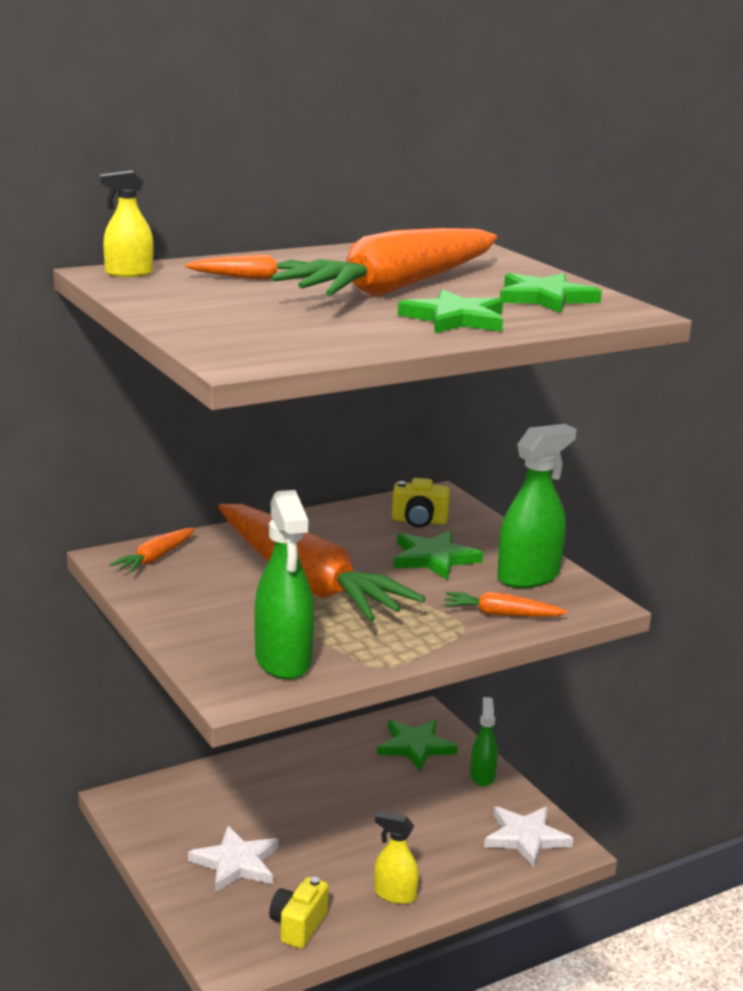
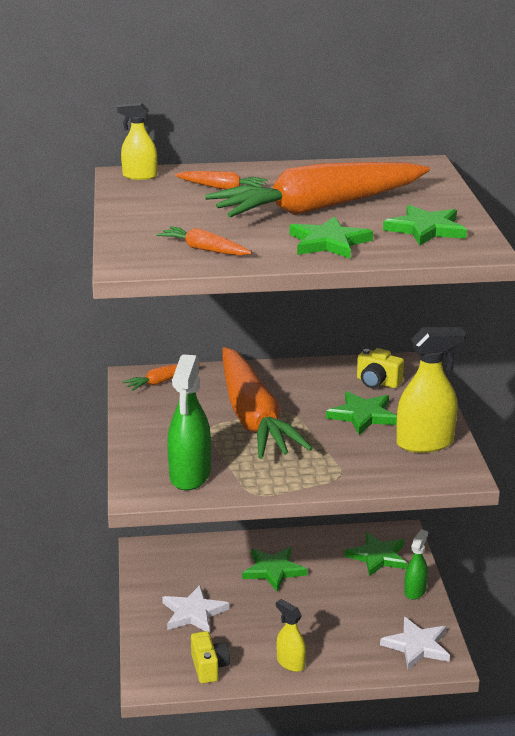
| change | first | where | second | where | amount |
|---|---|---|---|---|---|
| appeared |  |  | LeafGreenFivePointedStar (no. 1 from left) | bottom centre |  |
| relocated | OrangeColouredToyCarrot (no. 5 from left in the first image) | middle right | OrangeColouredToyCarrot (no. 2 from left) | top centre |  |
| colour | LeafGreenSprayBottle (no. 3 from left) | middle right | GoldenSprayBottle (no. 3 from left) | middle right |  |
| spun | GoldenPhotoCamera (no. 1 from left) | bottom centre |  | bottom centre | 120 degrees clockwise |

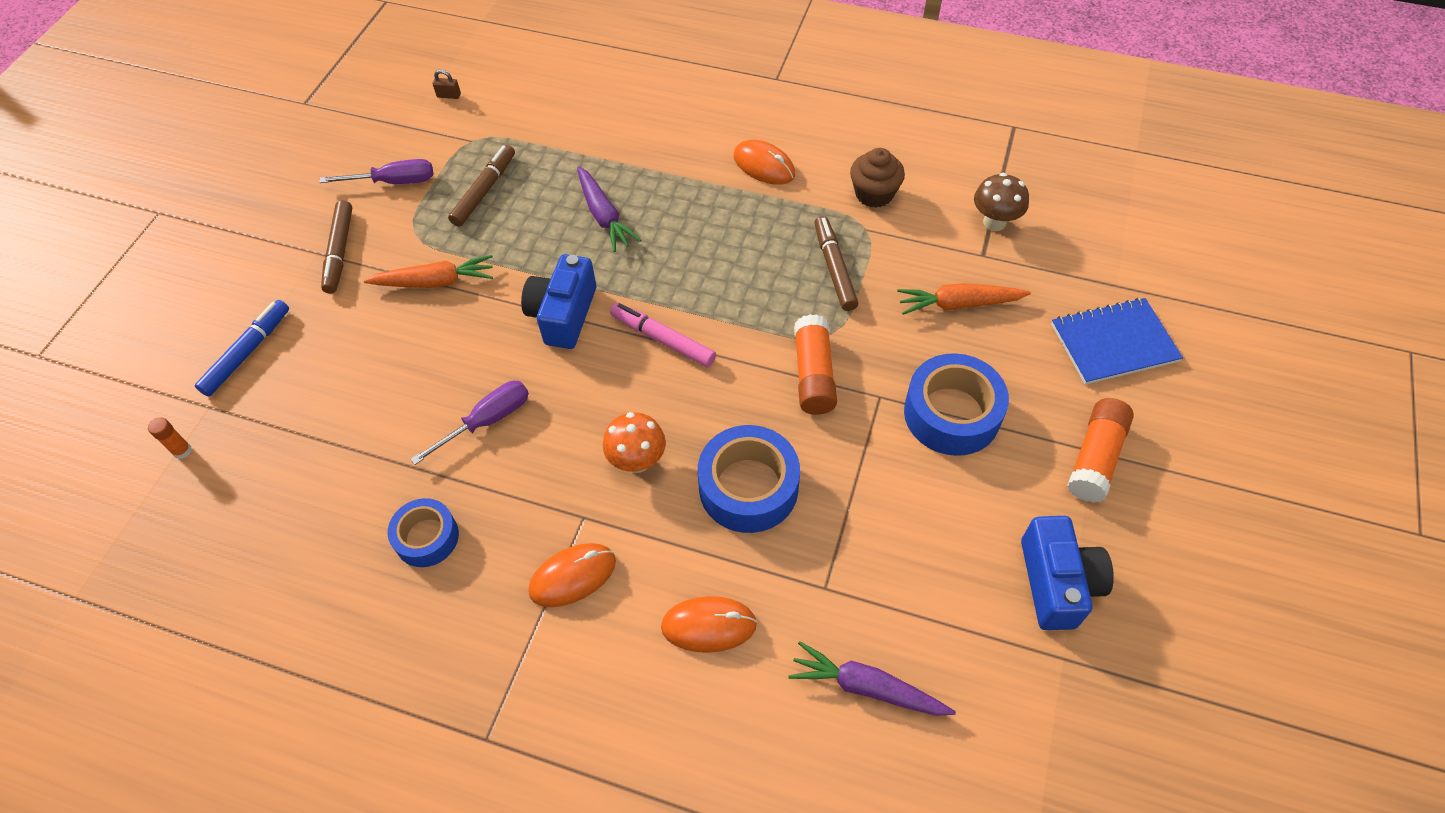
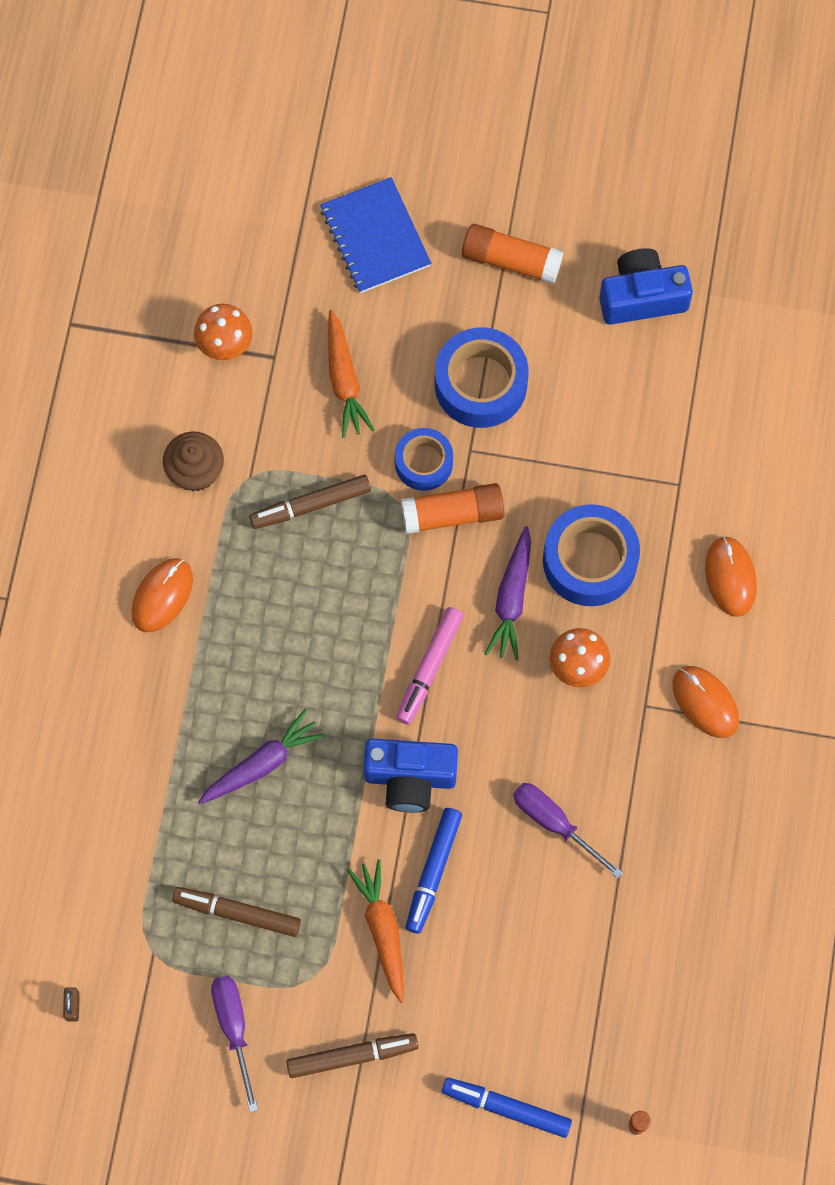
| change | first | where | second | where | amount |
|---|---|---|---|---|---|
| appeared |  |  | RoyalBlueMarkerPen (no. 1 from left) | bottom centre |  |
| relocated | RoyalBlueTape (no. 1 from left) | middle left |  | centre |  |
| relocated | VioletToyCarrot (no. 2 from left) | bottom centre |  | centre |  |
| colour | DarkBrownFungus | top right | OrangeColouredFungus (no. 1 from left) | top left |  |

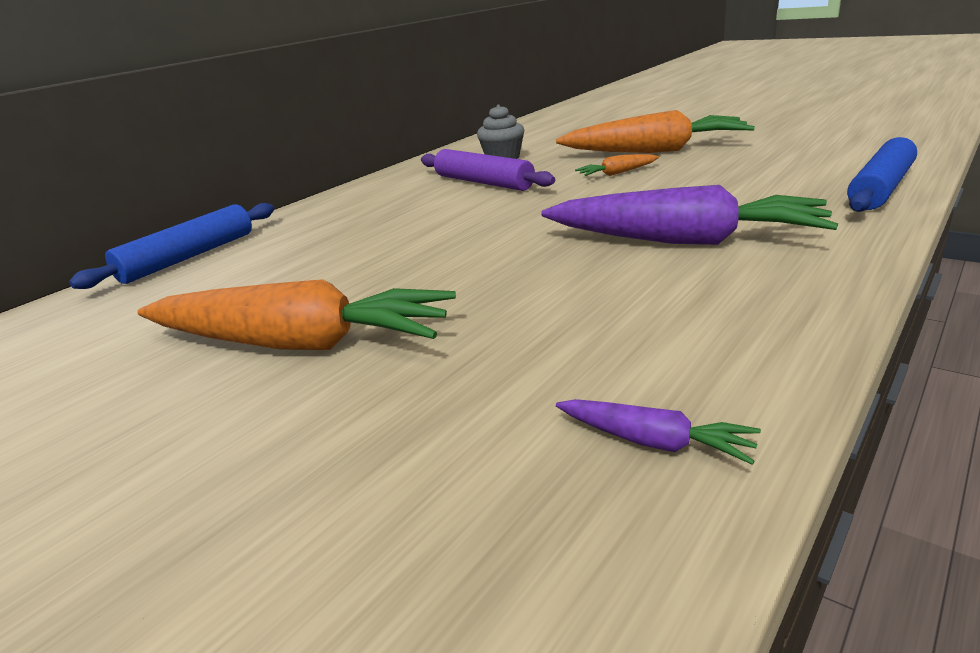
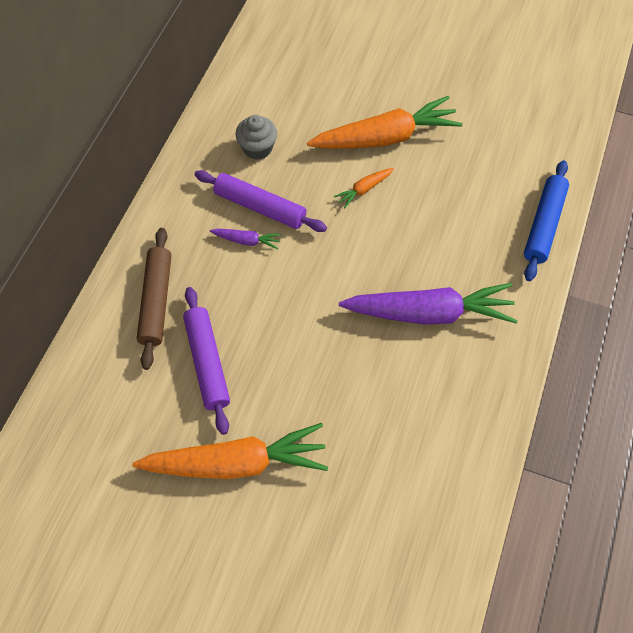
| change | first | where | second | where | amount |
|---|---|---|---|---|---|
| missing | RoyalBluePastryRoller (no. 1 from left) | middle left |  |  |  |
| appeared |  |  | DarkBrownPastryRoller | middle left |  |
| appeared |  |  | VioletPastryRoller (no. 1 from left) | middle left |  |
| relocated | VioletToyCarrot (no. 1 from left) | middle right |  | centre |  |

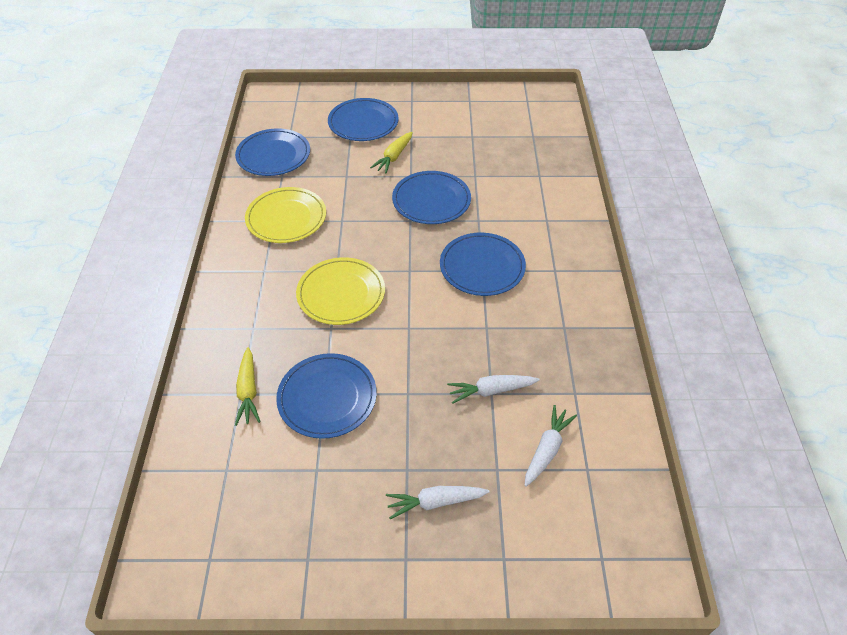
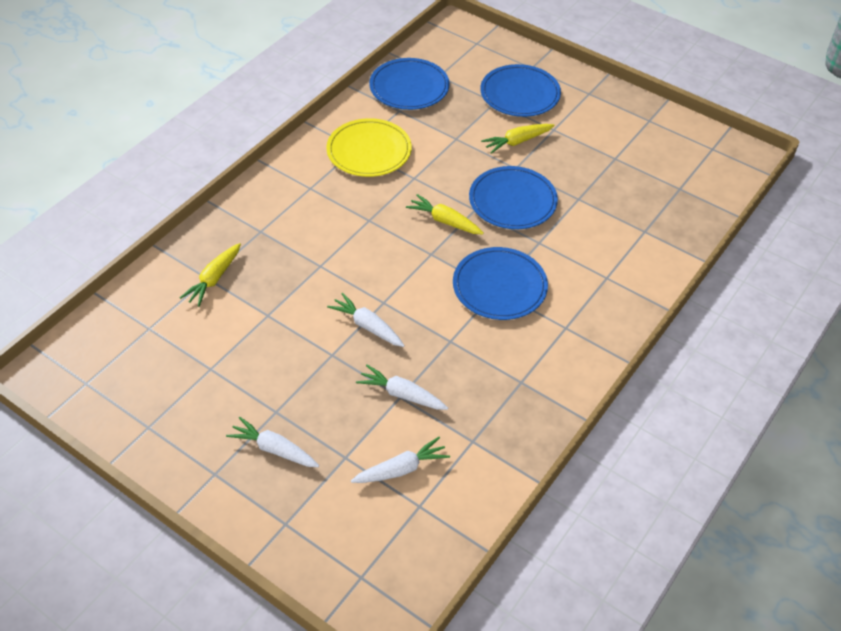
| change | first | where | second | where | amount |
|---|---|---|---|---|---|
| missing | RoyalBlueFlatDish (no. 2 from left) | centre |  |  |  |
| missing | GoldenFlatDish (no. 2 from left) | centre |  |  |  |
| appeared |  |  | SnowWhiteToyCarrot (no. 2 from left) | centre |  |
| appeared |  |  | GoldenToyCarrot (no. 2 from left) | centre |  |

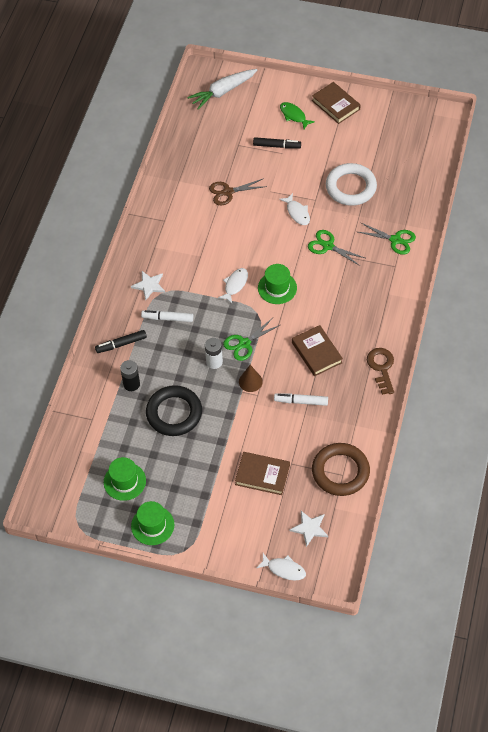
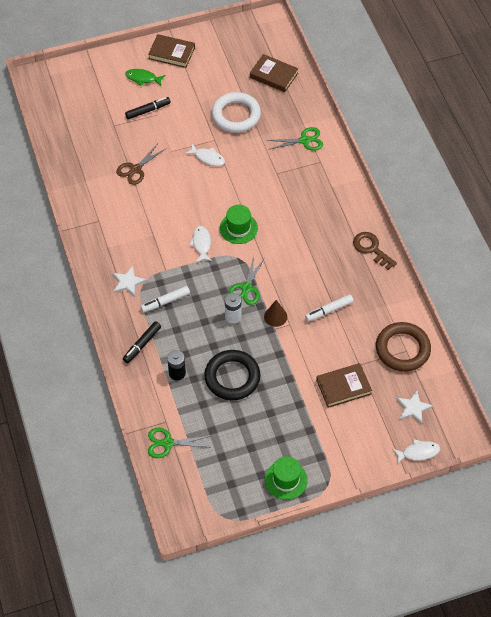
| change | first | where | second | where | amount |
|---|---|---|---|---|---|
| missing | LeafGreenTallHat (no. 1 from left) | middle left |  |  |  |
| missing | SnowWhiteToyCarrot | top centre |  |  |  |
| relocated | DarkBrownHardback (no. 2 from left) | centre |  | top centre |  |
| relocated | LeafGreenShears (no. 2 from left in the first image) | middle right | LeafGreenShears (no. 1 from left) | bottom centre |  |

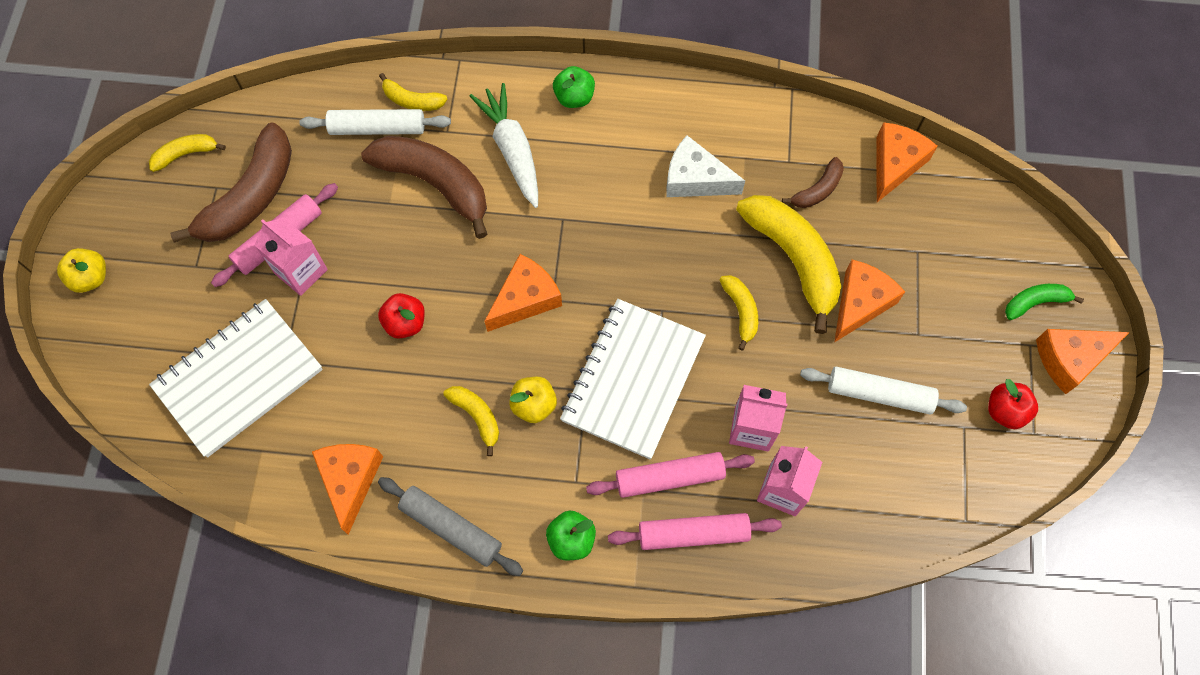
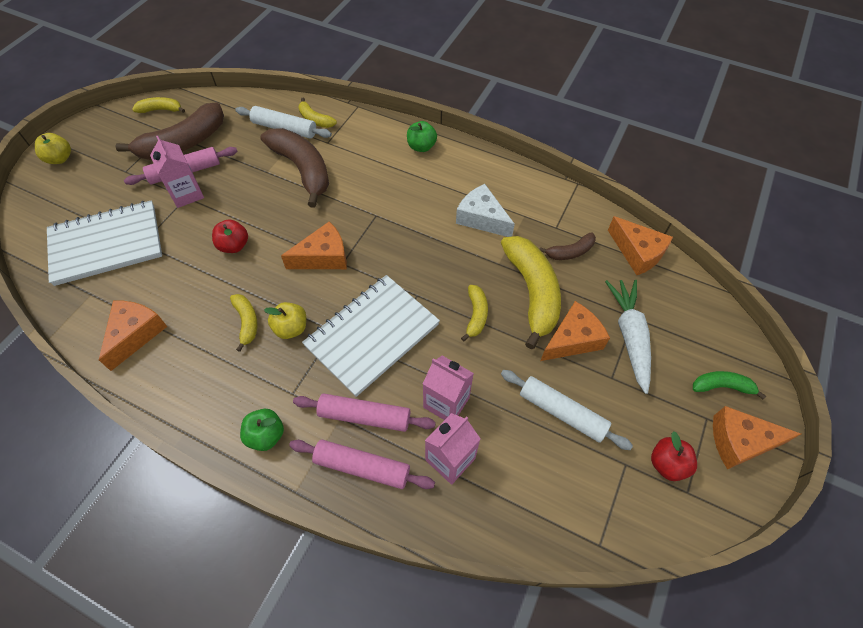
| change | first | where | second | where | amount |
|---|---|---|---|---|---|
| missing | GrayPastryRoller | bottom centre |  |  |  |
| relocated | SnowWhiteToyCarrot | top centre |  | middle right |  |
| spun | OrangeColouredCheese (no. 4 from left) | top right |  | middle right | 90 degrees clockwise |

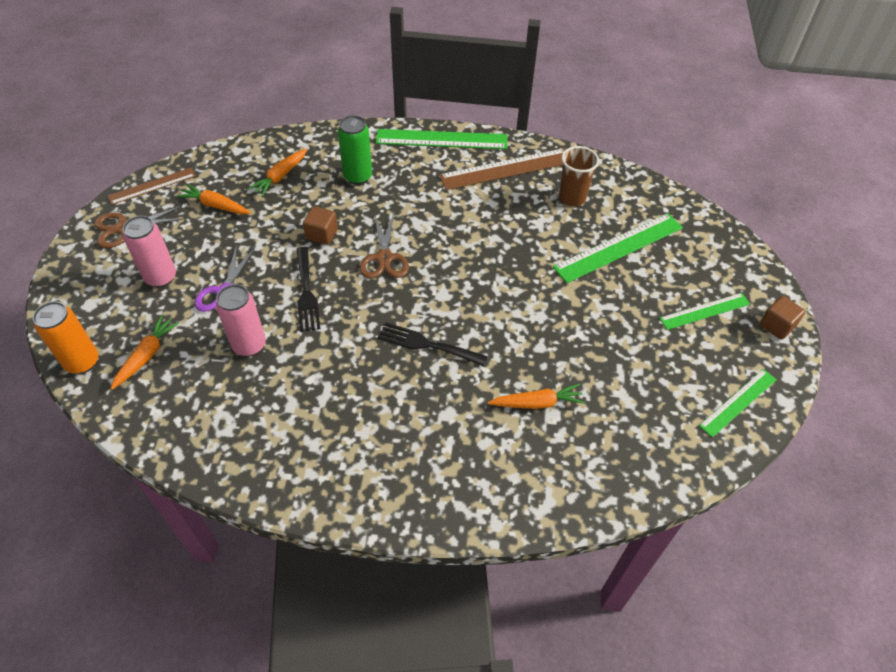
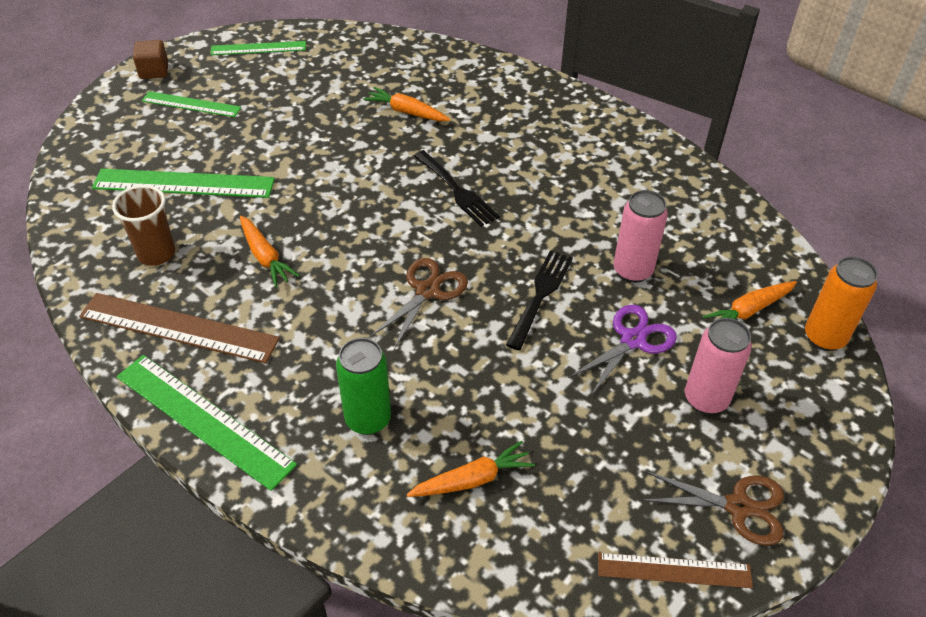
| change | first | where | second | where | amount |
|---|---|---|---|---|---|
| missing | DarkBrownBlock (no. 1 from left) | centre |  |  |  |
| relocated | OrangeColouredToyCarrot (no. 2 from left in the first image) | top left | OrangeColouredToyCarrot (no. 1 from left) | middle left |  |

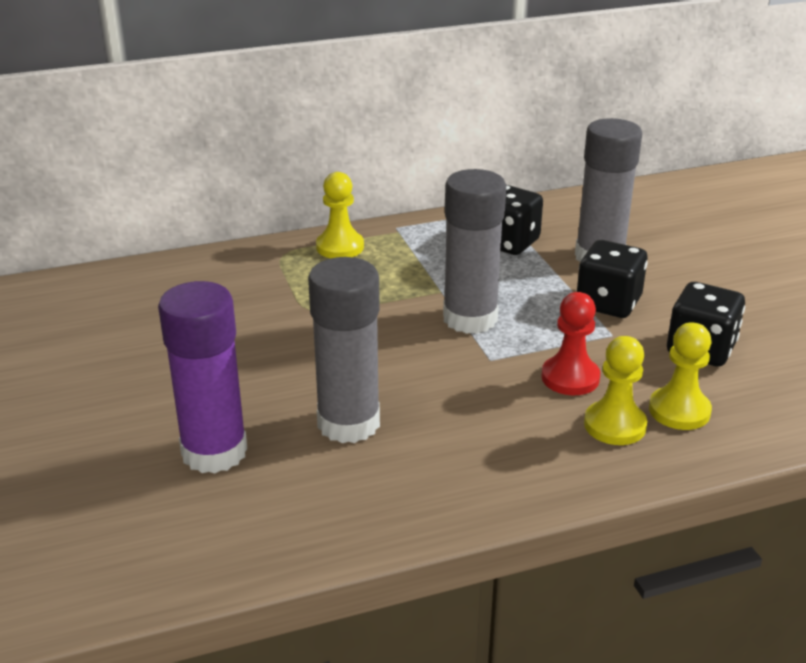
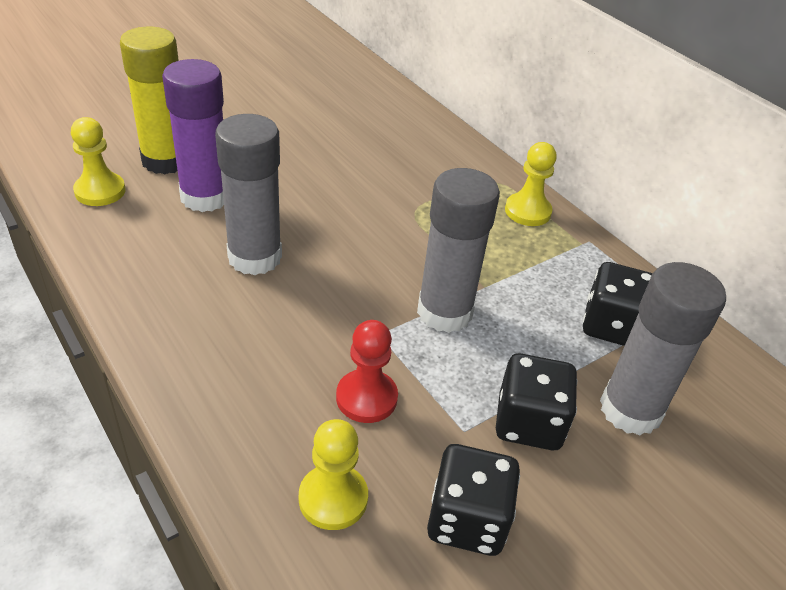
| change | first | where | second | where | amount |
|---|---|---|---|---|---|
| appeared |  |  | GoldenGlueStick | top left |  |
| relocated | GoldenGamePawn (no. 2 from left in the first image) | middle right | GoldenGamePawn (no. 1 from left) | top left |  |

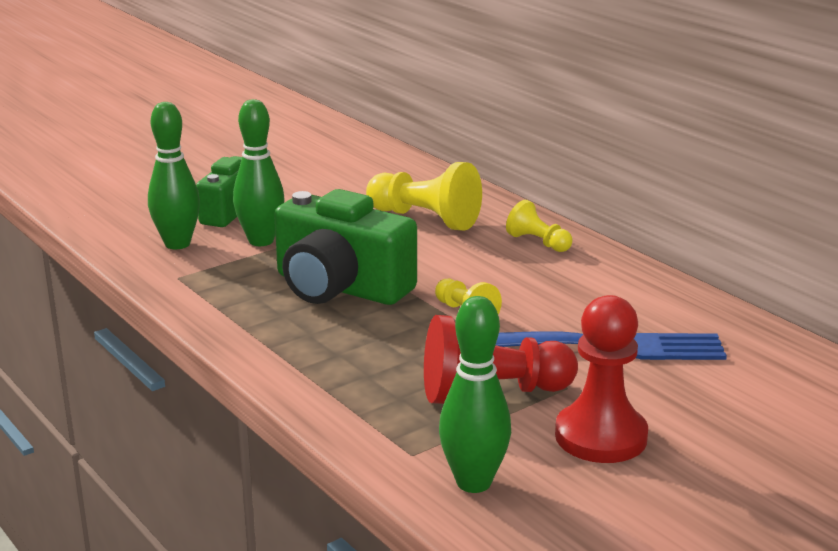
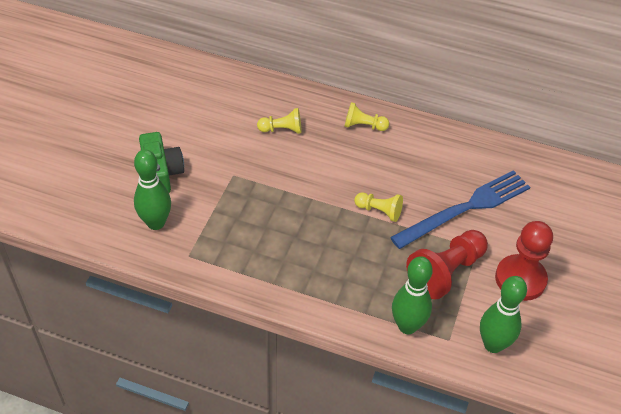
| change | first | where | second | where | amount |
|---|---|---|---|---|---|
| missing | LeafGreenPhotoCamera (no. 2 from left) | centre |  |  |  |
| relocated | LeafGreenSkittle (no. 2 from left) | top left |  | bottom centre |  |
| size | GoldenGamePawn (no. 1 from left) | centre |  | top centre | x0.56 |

